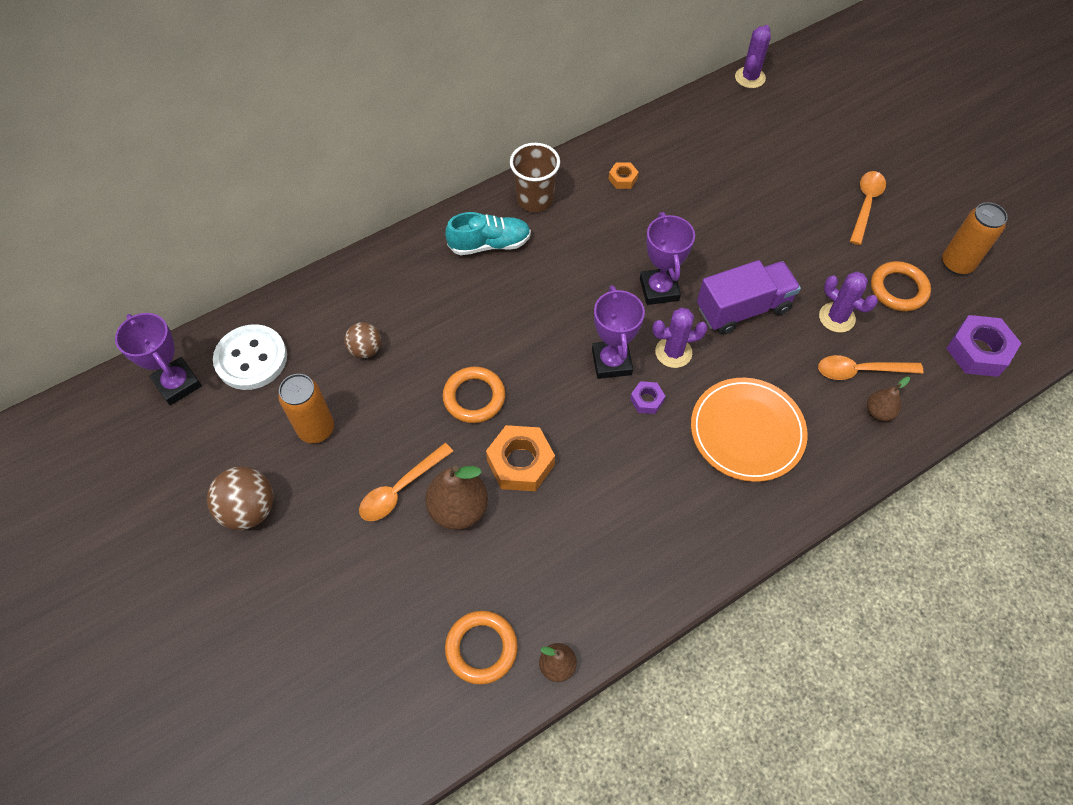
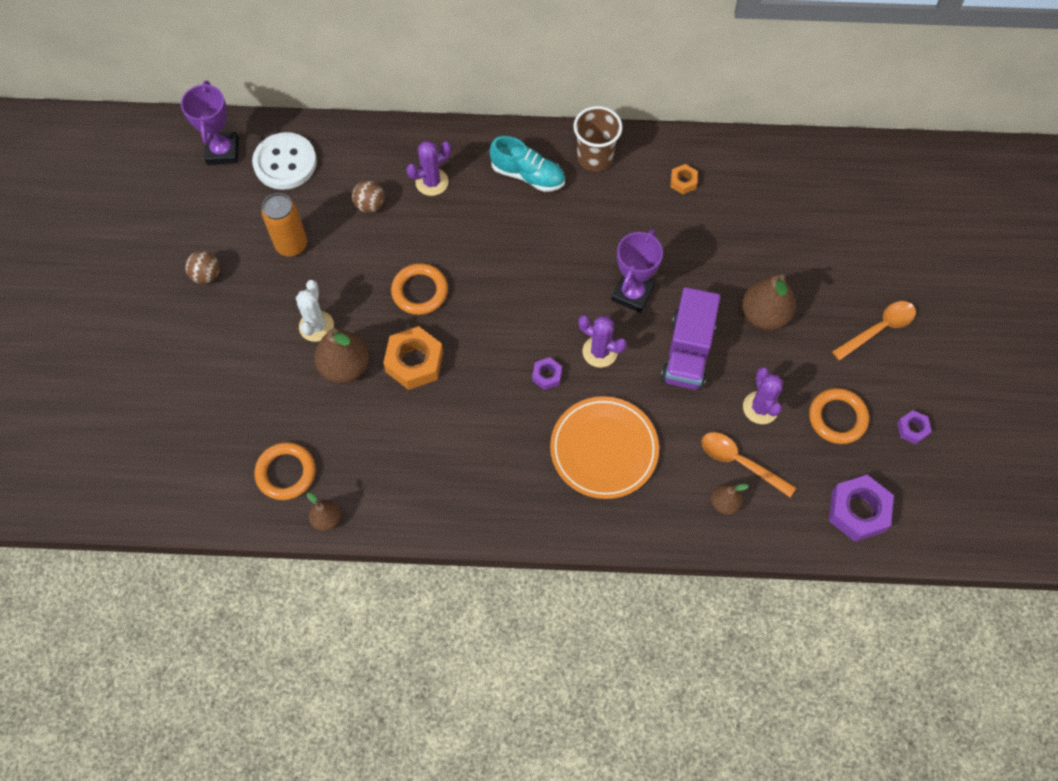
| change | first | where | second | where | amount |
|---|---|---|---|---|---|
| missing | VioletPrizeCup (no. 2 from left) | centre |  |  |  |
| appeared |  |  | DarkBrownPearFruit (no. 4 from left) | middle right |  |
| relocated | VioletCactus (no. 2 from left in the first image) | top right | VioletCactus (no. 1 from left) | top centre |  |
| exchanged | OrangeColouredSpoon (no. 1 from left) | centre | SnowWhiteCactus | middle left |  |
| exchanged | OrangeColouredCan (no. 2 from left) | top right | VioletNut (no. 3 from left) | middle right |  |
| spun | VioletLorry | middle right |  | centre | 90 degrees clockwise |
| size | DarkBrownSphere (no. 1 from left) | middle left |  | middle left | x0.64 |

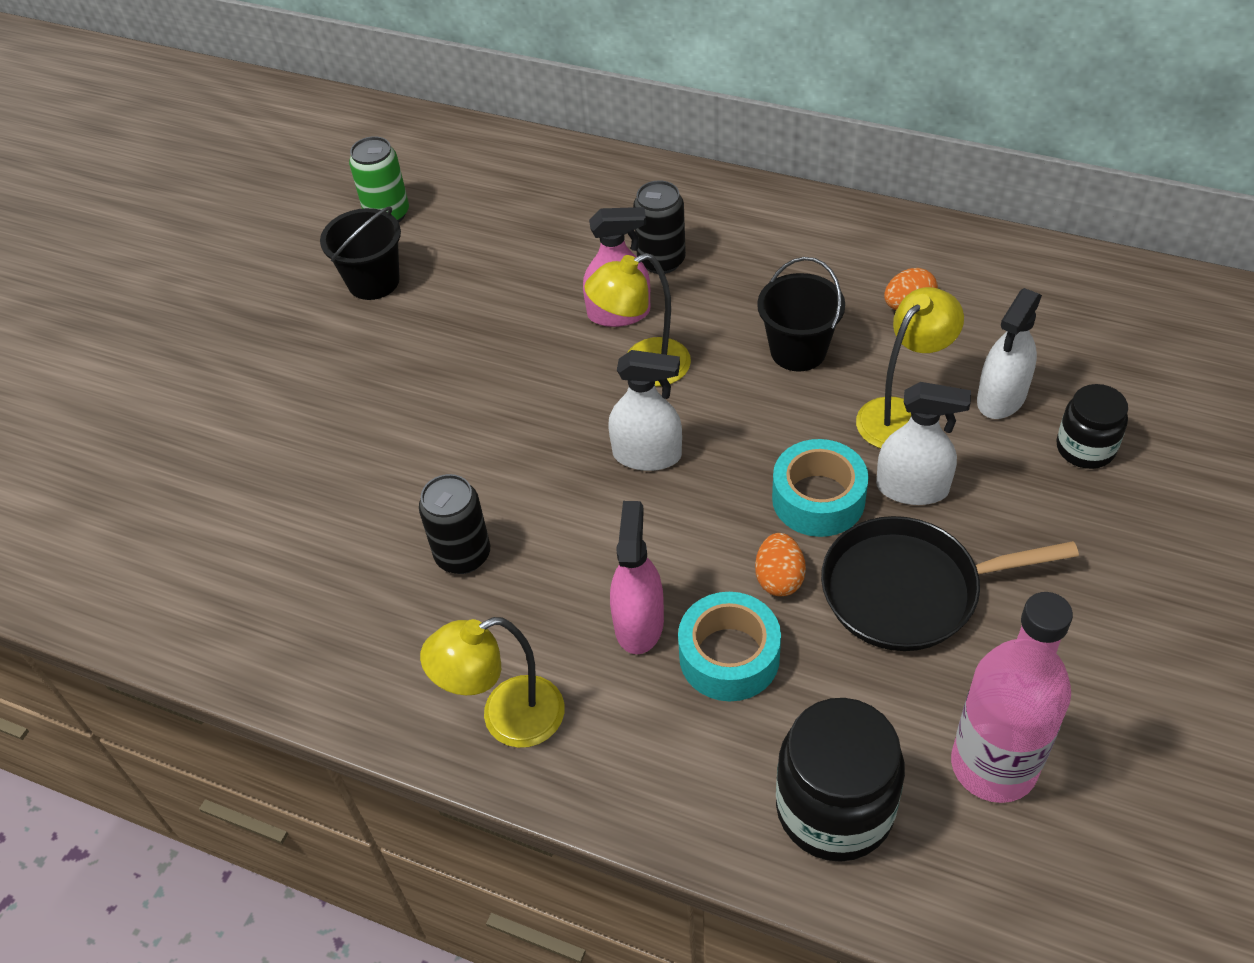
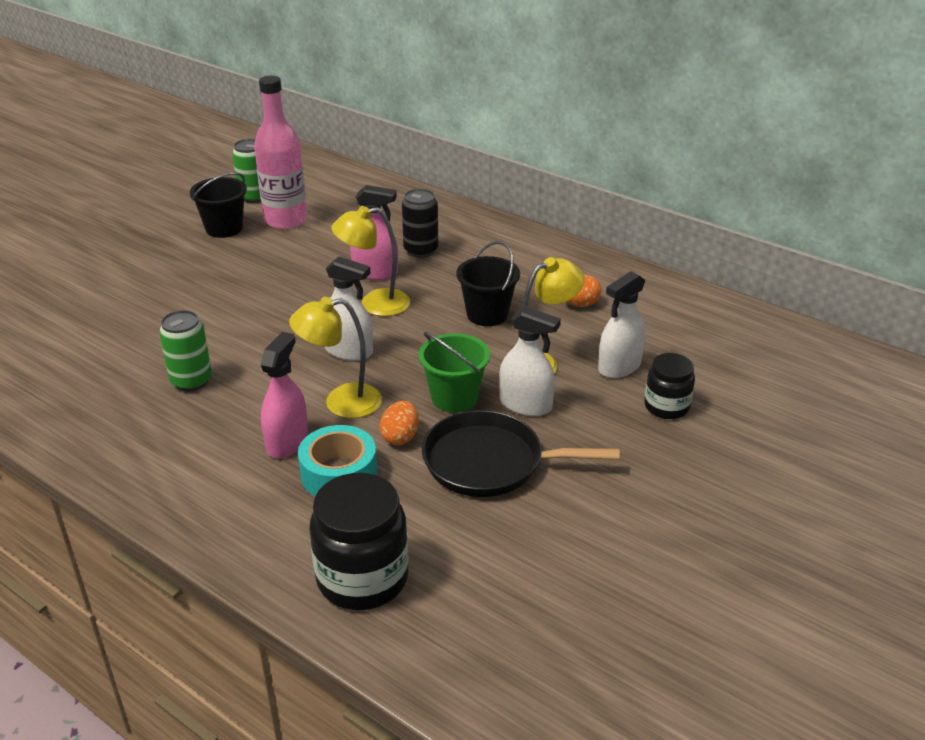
| change | first | where | second | where | amount |
|---|---|---|---|---|---|
| relocated | GoldenLamp (no. 1 from left) | bottom centre |  | centre |  |
| relocated | RosePinkFlask | bottom right |  | top left |  |
| exchanged | TurquoiseTape (no. 2 from left) | centre | LeafGreenPail | centre |  |
| colour | JetBlackCan (no. 1 from left) | centre | LeafGreenCan (no. 1 from left) | middle left |  |

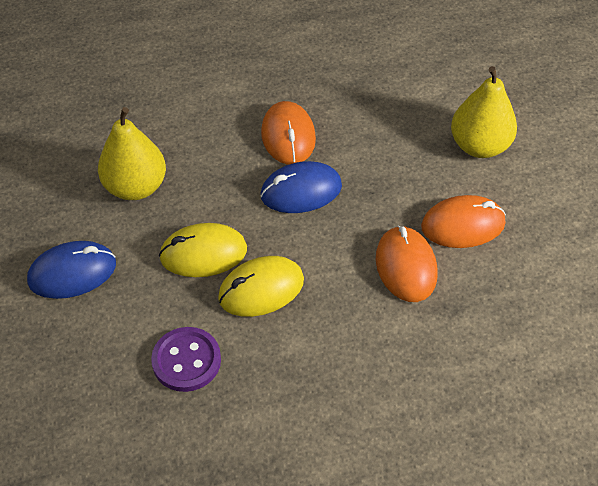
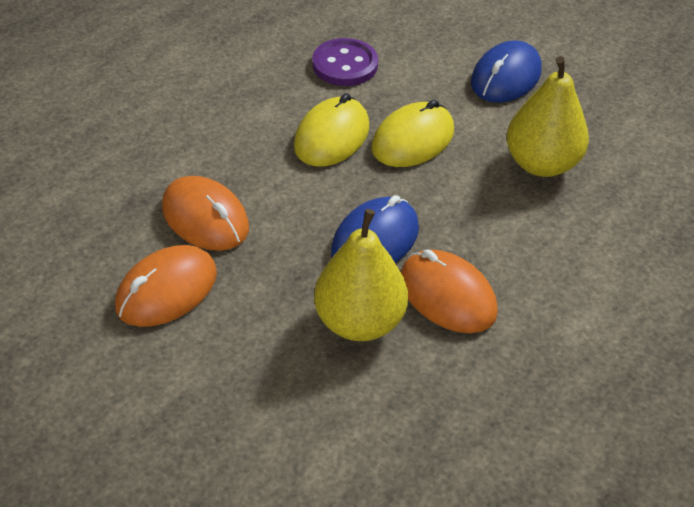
| change | first | where | second | where | amount |
|---|---|---|---|---|---|
| relocated | GoldenPearFruit (no. 2 from left in the first image) | top right | GoldenPearFruit (no. 1 from left) | centre |  |

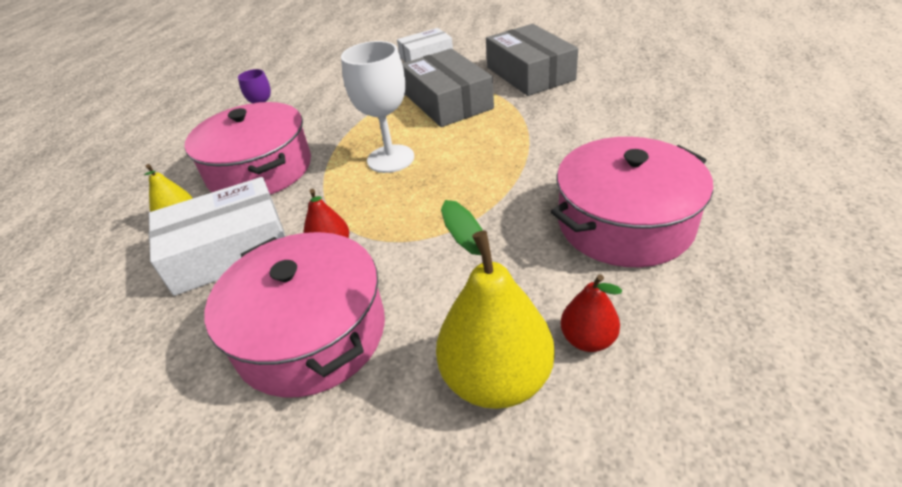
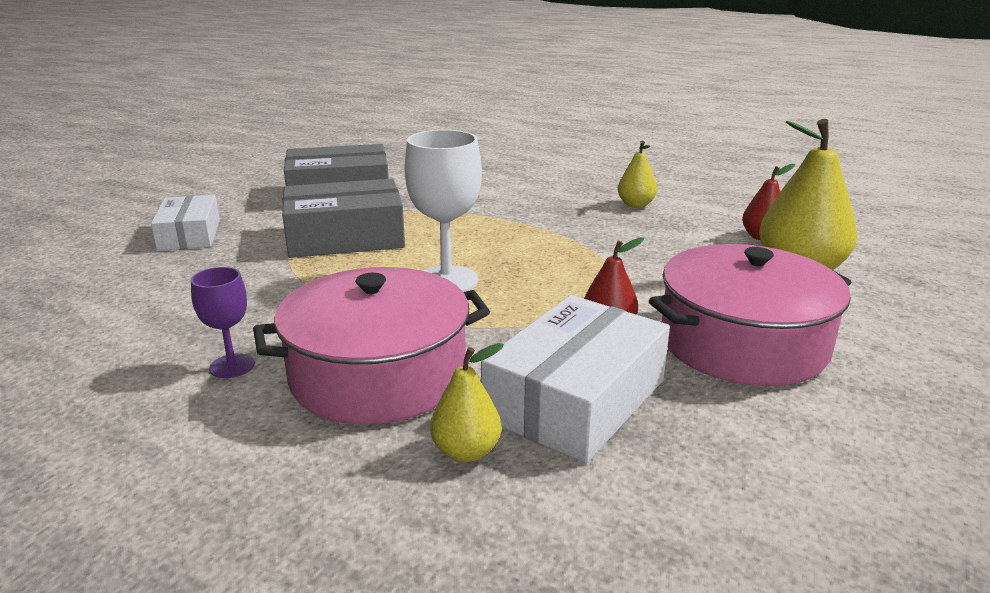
| change | first | where | second | where | amount |
|---|---|---|---|---|---|
| exchanged | RosePinkPot (no. 3 from left) | middle right | GoldenPearFruit (no. 2 from left) | top centre |  |
| spun | SnowWhiteBox (no. 1 from left in the first image) | middle left | SnowWhiteBox (no. 2 from left) | centre | 45 degrees clockwise |

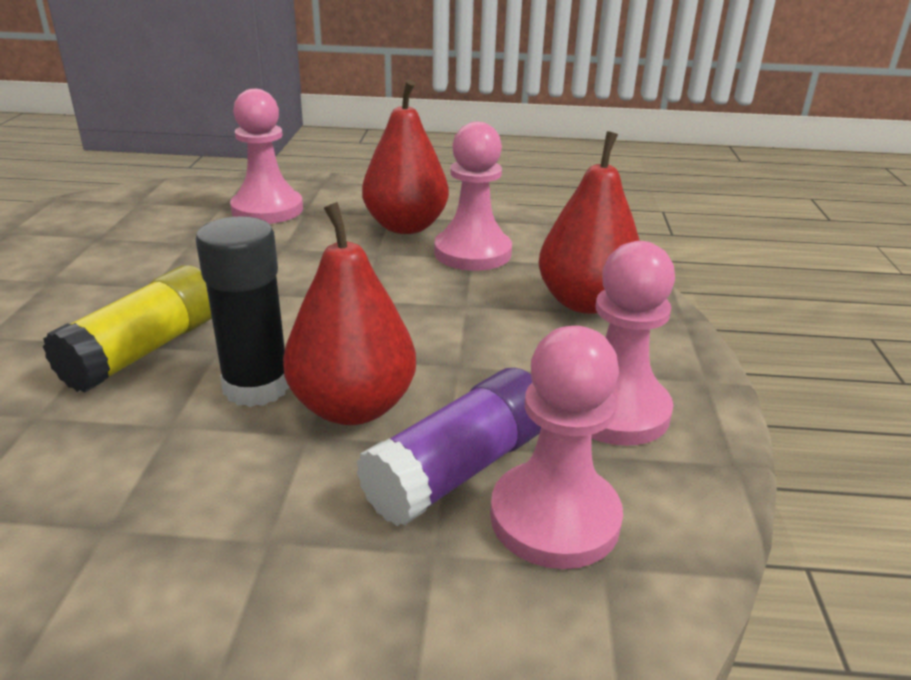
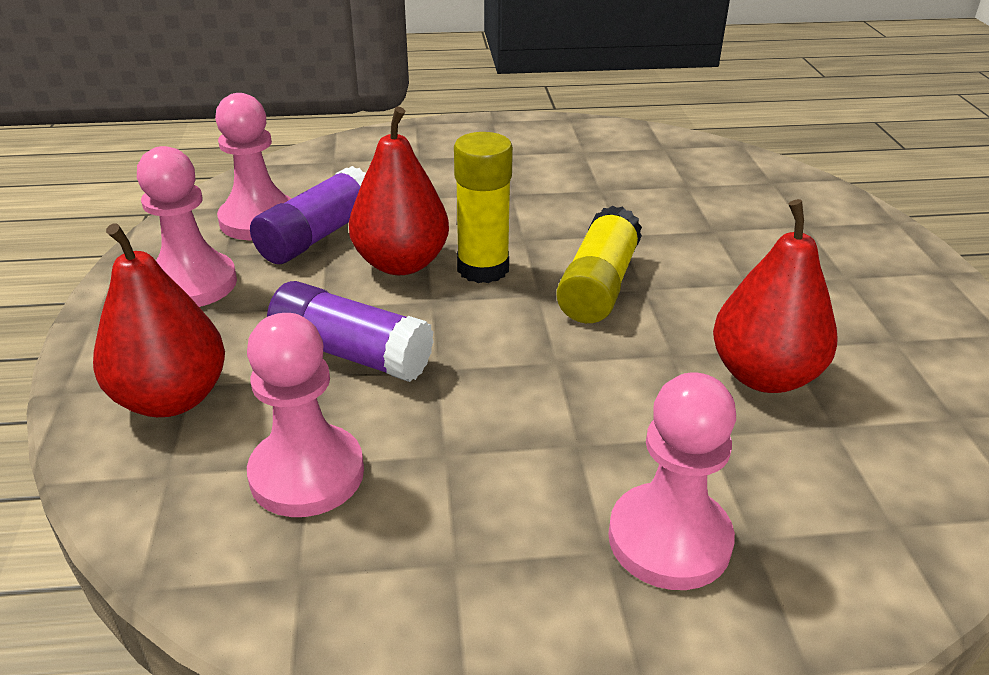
| change | first | where | second | where | amount |
|---|---|---|---|---|---|
| appeared |  |  | VioletGlueStick (no. 2 from left) | centre |  |
| relocated | RedPearFruit (no. 2 from left in the first image) | top centre | RedPearFruit (no. 3 from left) | middle right |  |
| colour | JetBlackGlueStick | middle left | GoldenGlueStick (no. 1 from left) | top centre |  |

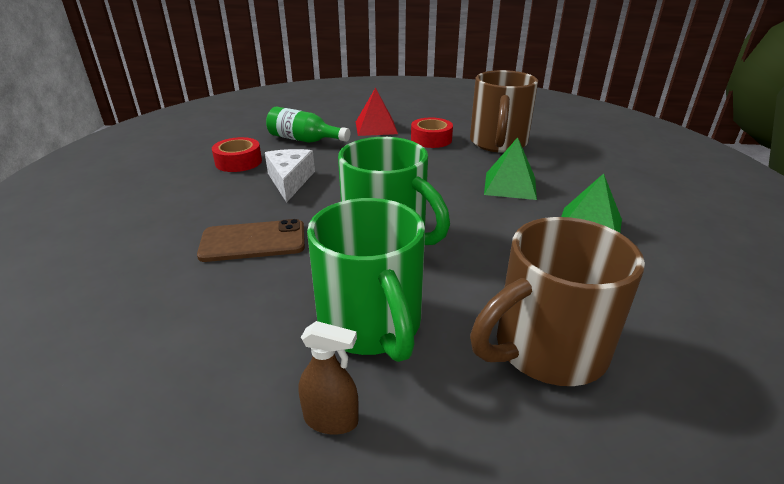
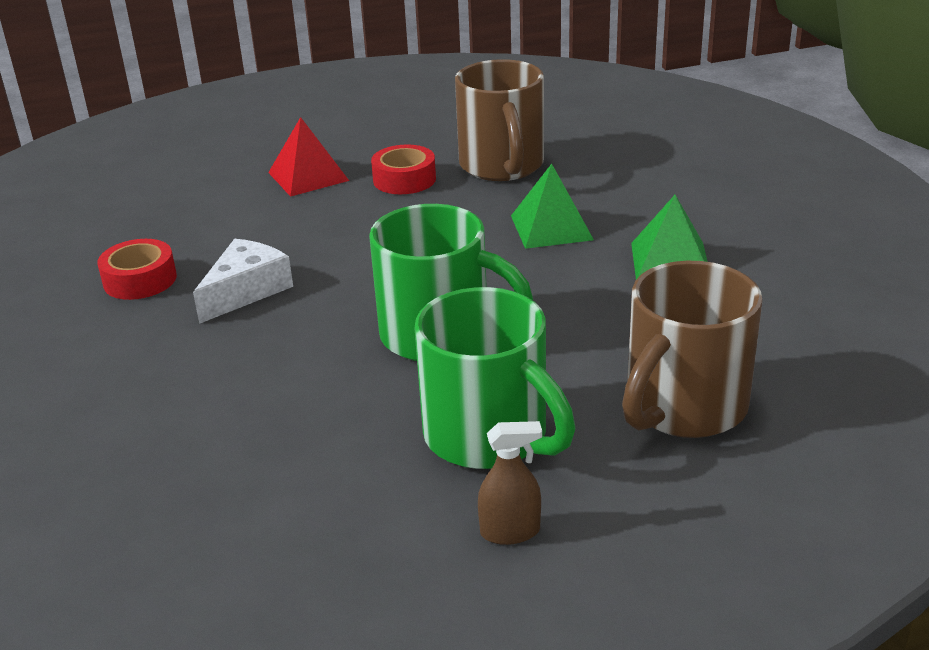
| change | first | where | second | where | amount |
|---|---|---|---|---|---|
| missing | DarkBrownPhone | middle left |  |  |  |
| missing | LeafGreenFlask | top centre |  |  |  |
| spun | SnowWhiteCheese | centre |  | middle left | 60 degrees clockwise |

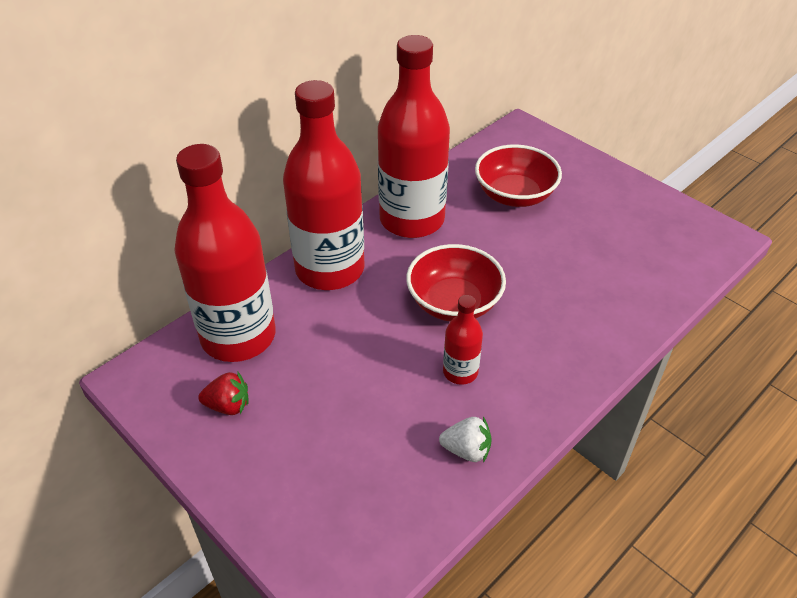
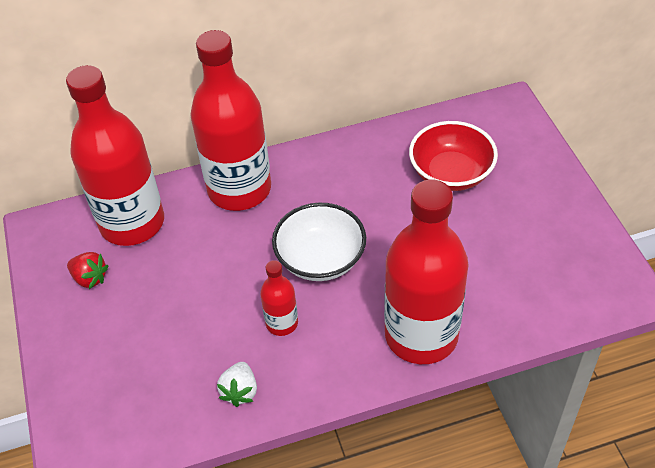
| change | first | where | second | where | amount |
|---|---|---|---|---|---|
| relocated | RedFlask (no. 3 from left in the first image) | top centre | RedFlask (no. 4 from left) | centre |  |
| colour | RedDeepDish (no. 1 from left) | centre | SnowWhiteDeepDish | centre |  |
| spun | SnowWhiteStrawberry | bottom centre |  | bottom centre | 60 degrees clockwise |

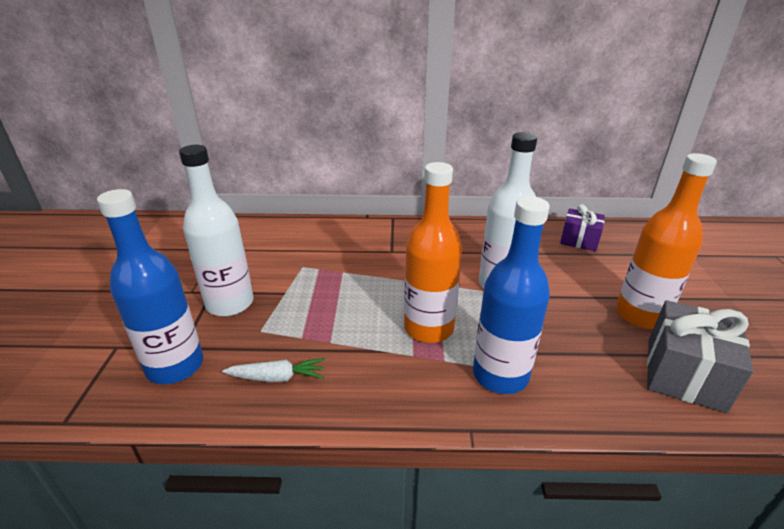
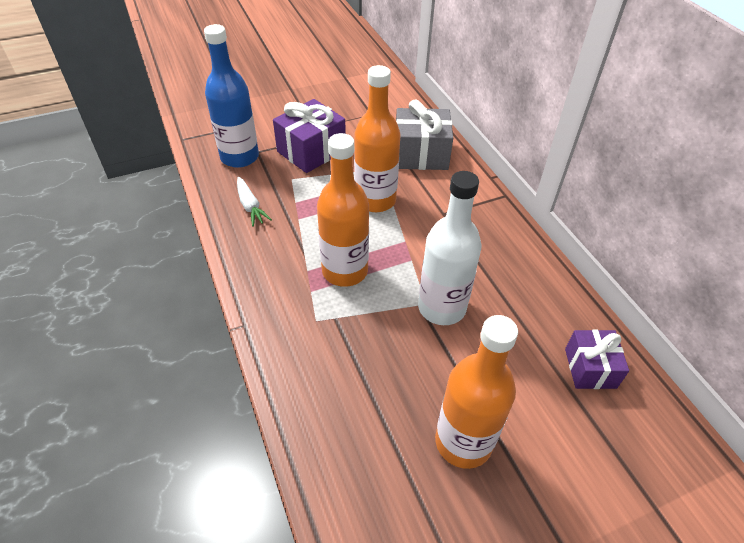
| change | first | where | second | where | amount |
|---|---|---|---|---|---|
| missing | RoyalBlueFlask (no. 2 from left) | centre |  |  |  |
| appeared |  |  | OrangeColouredFlask (no. 2 from left) | top centre |  |
| relocated | GrayPresent | bottom right |  | top centre |  |
| exchanged | SnowWhiteFlask (no. 1 from left) | middle left | VioletPresent (no. 1 from left) | top centre |  |

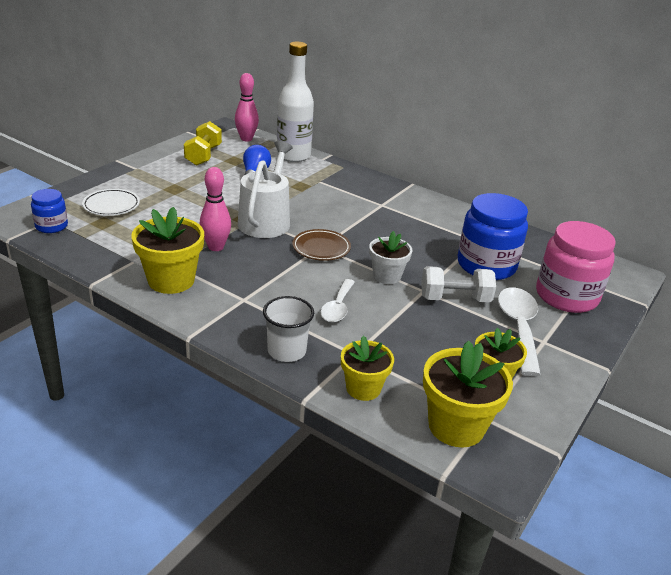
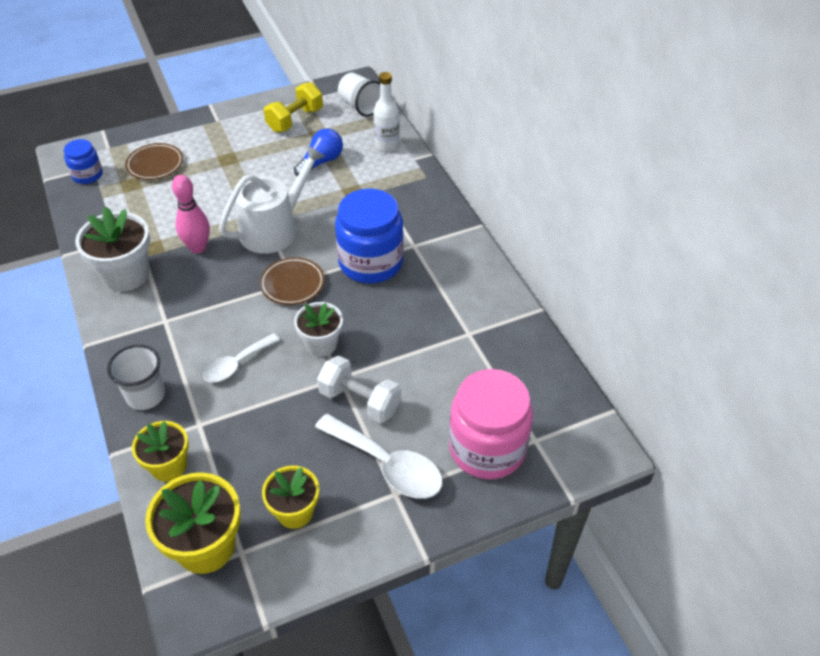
| change | first | where | second | where | amount |
|---|---|---|---|---|---|
| relocated | RoyalBlueJar (no. 2 from left) | middle right |  | centre |  |
| exchanged | RosePinkSkittle (no. 2 from left) | top centre | SnowWhiteCup (no. 2 from left) | top centre |  |
| colour | SnowWhiteFlatDish | middle left | DarkBrownFlatDish (no. 1 from left) | top left |  |
| colour | GoldenFlowerPot (no. 1 from left) | middle left | SnowWhiteFlowerPot (no. 1 from left) | middle left |  |
| spun | SnowWhiteSpoon (no. 2 from left) | middle right |  | bottom centre | 90 degrees clockwise |
| size | SnowWhiteFlask | top centre |  | top centre | x0.62 |

